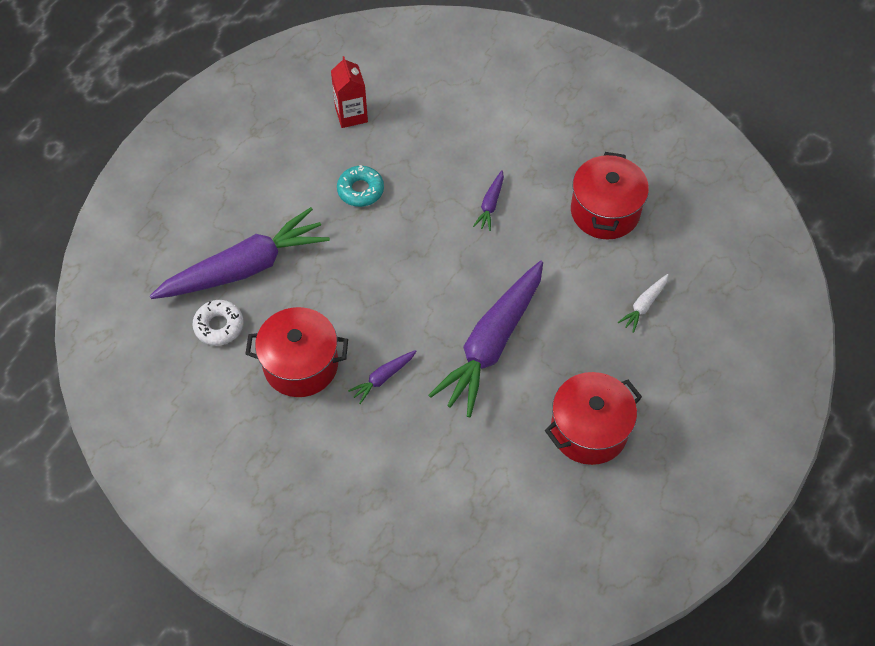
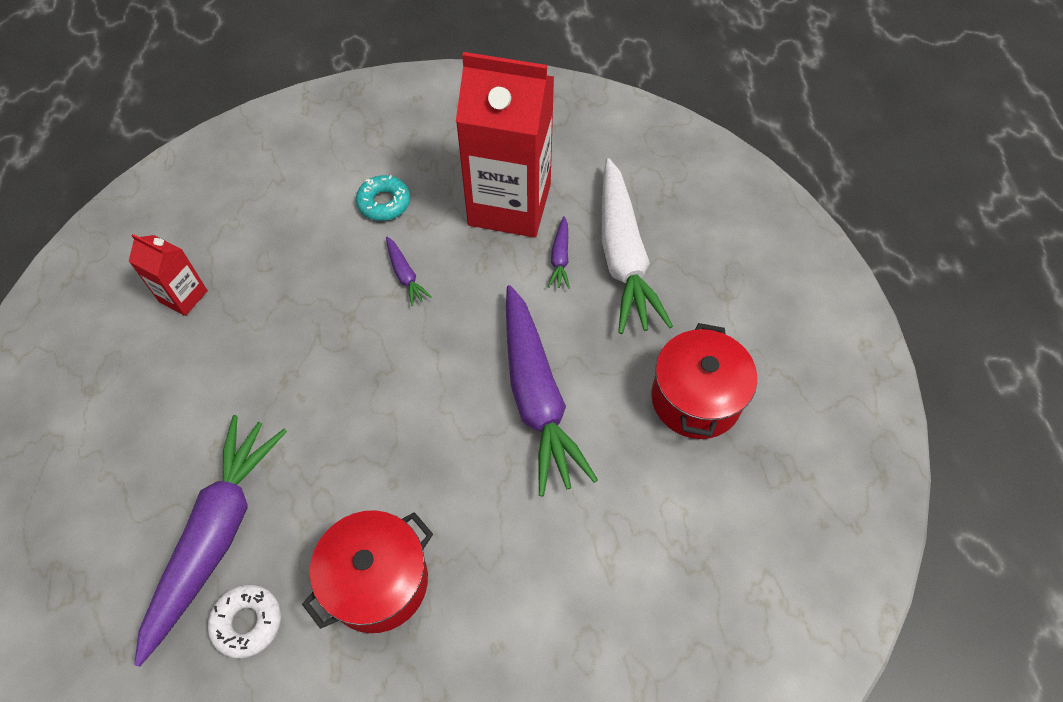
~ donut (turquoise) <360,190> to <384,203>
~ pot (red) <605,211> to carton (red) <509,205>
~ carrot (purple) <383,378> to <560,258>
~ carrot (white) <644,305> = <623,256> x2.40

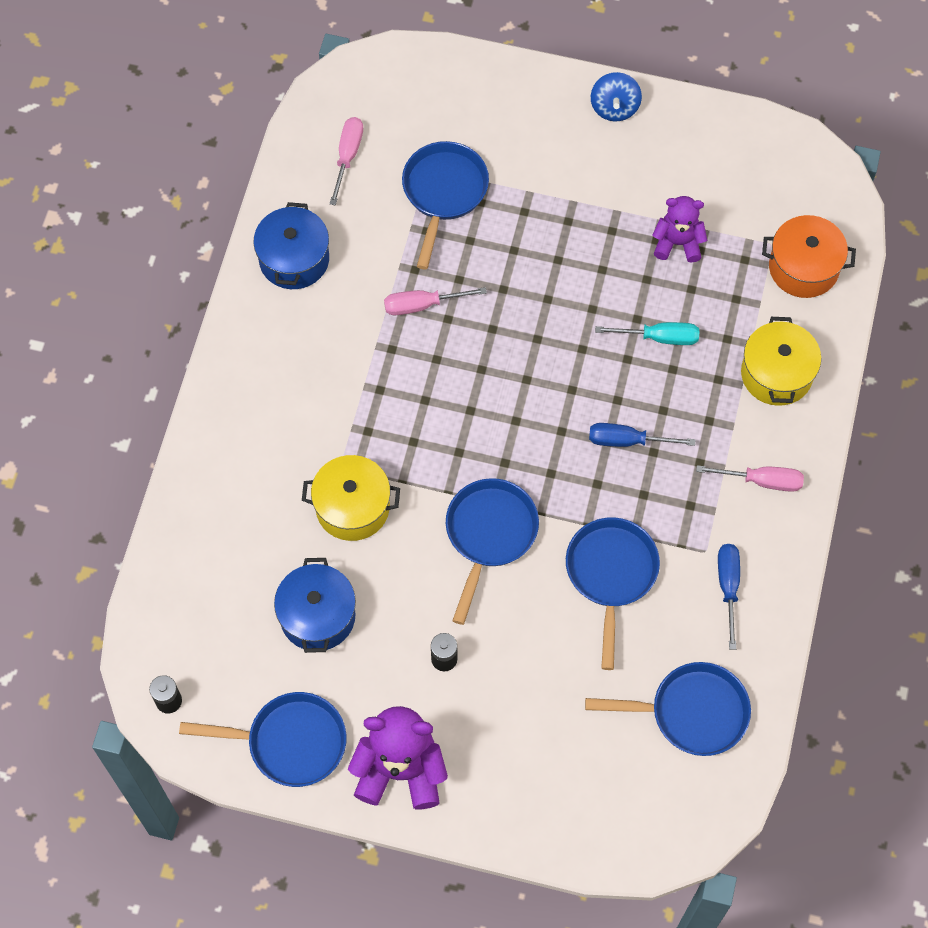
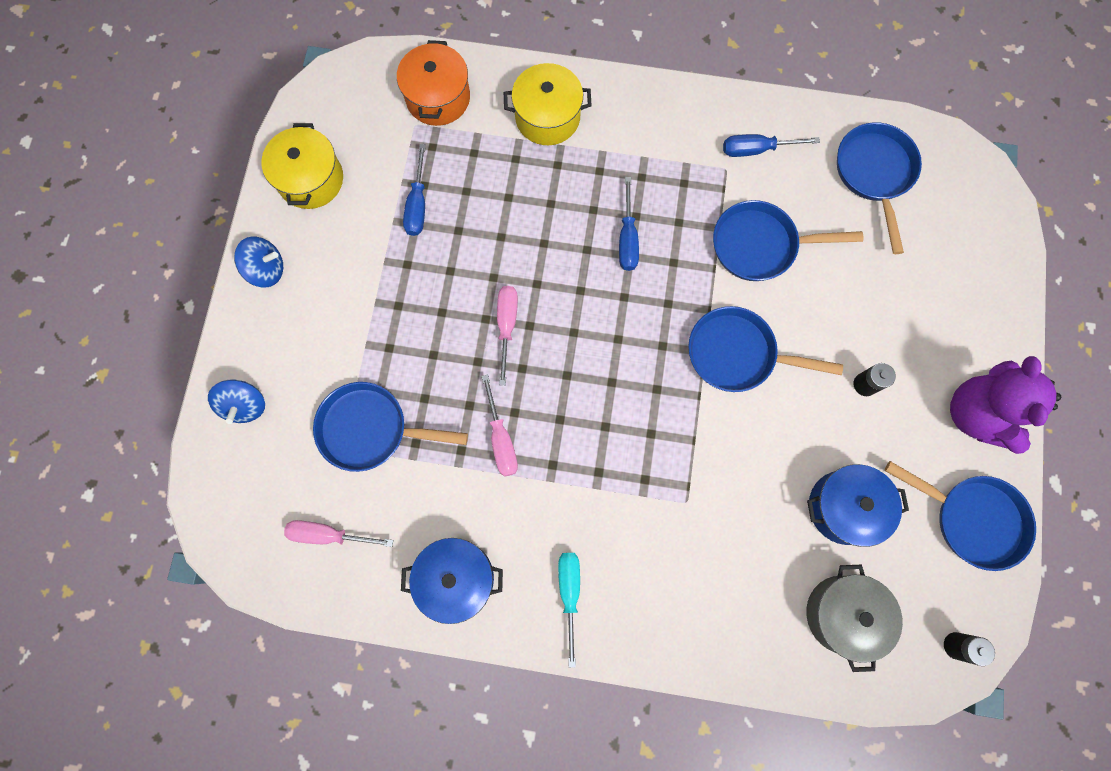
+ spinning top (blue) <245,405>
~ pot (yellow) <352,507> to <311,179>
~ teddy bear (purple) <677,243> to screwdriver (blue) <418,205>
~ screwdriver (pink) <762,481> to <506,326>
~ screwdriver (turquoise) <660,337> to <569,593>
+ pot (grey) <842,614>
~ pan (blue) <290,742> = <972,519> 120 degrees clockwise

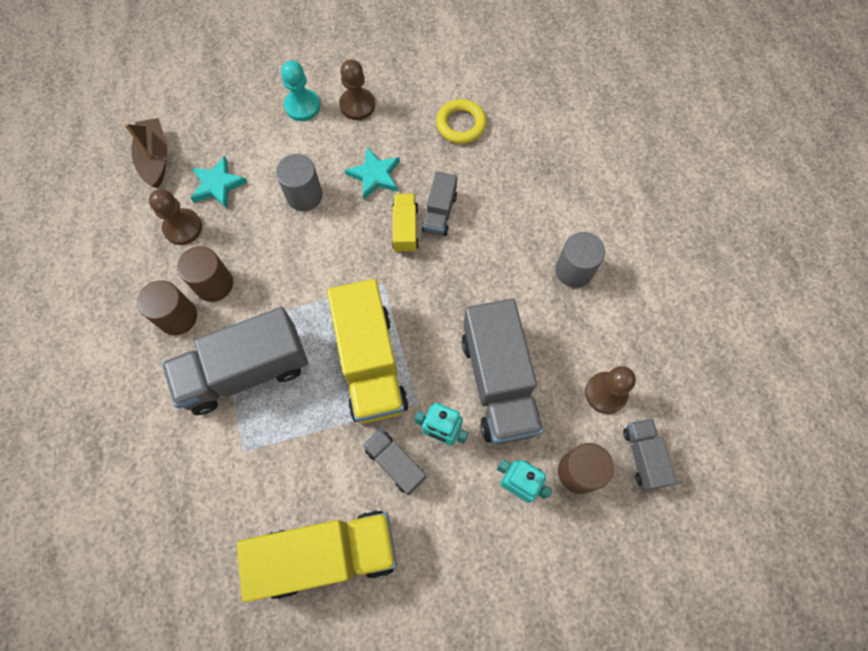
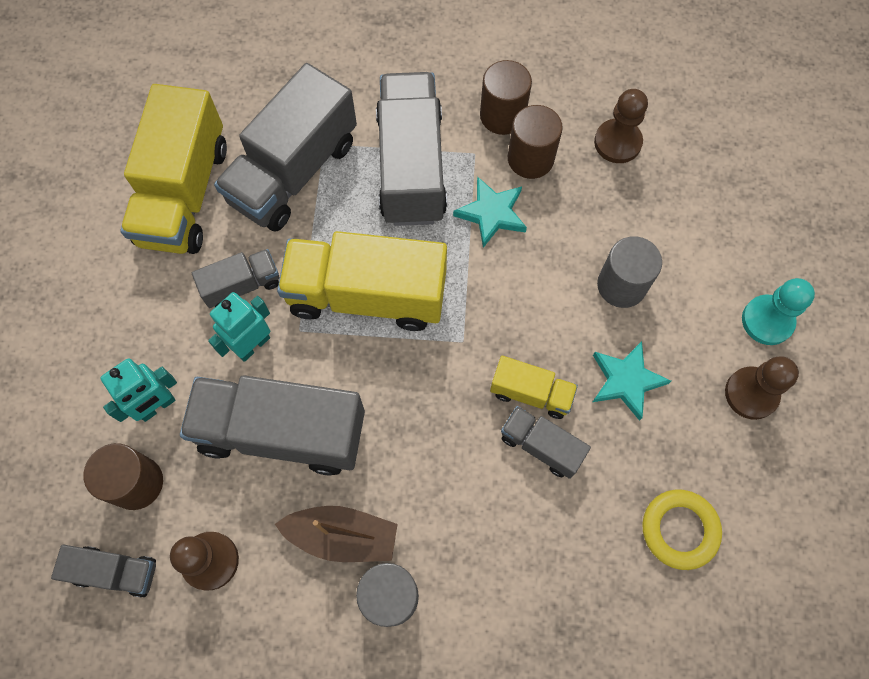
+ truck (grey) <294,172>
~ boat (brown) <155,158> to <342,536>
~ star (turquoise) <218,185> to <491,213>

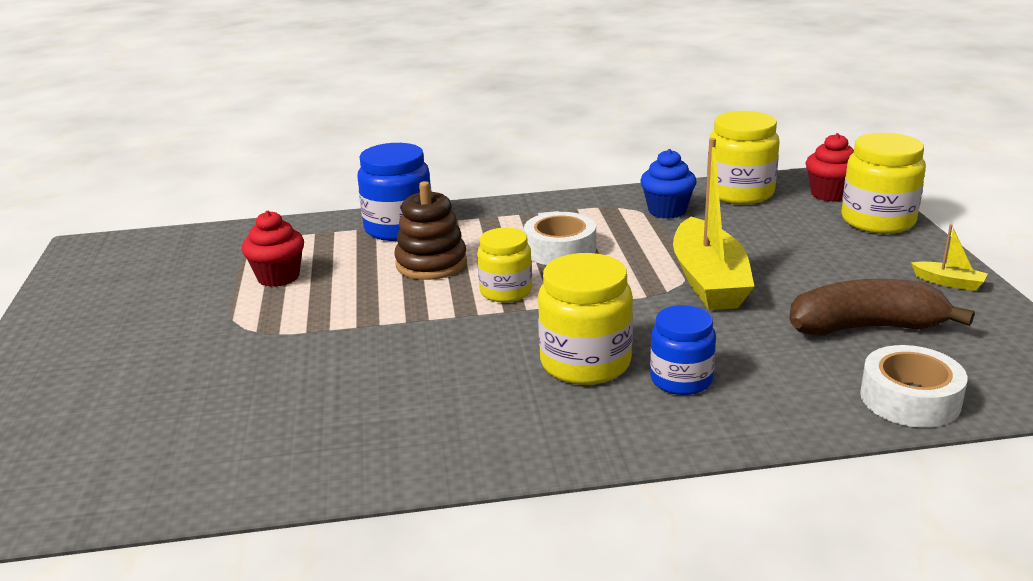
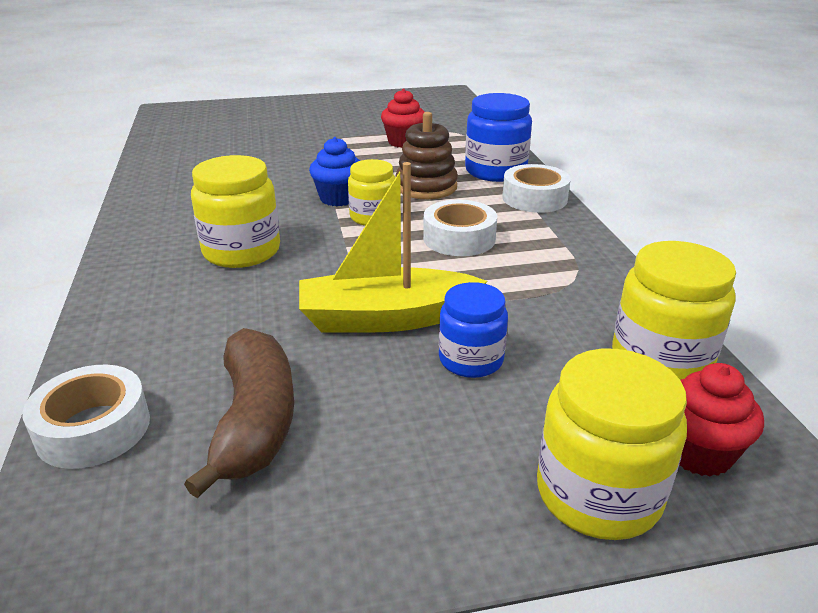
~ cupcake (blue) <667,211> to <338,198>
~ jar (blue) <681,380> to <471,360>
+ tape (white) <534,198>
- boat (yellow) <948,282>

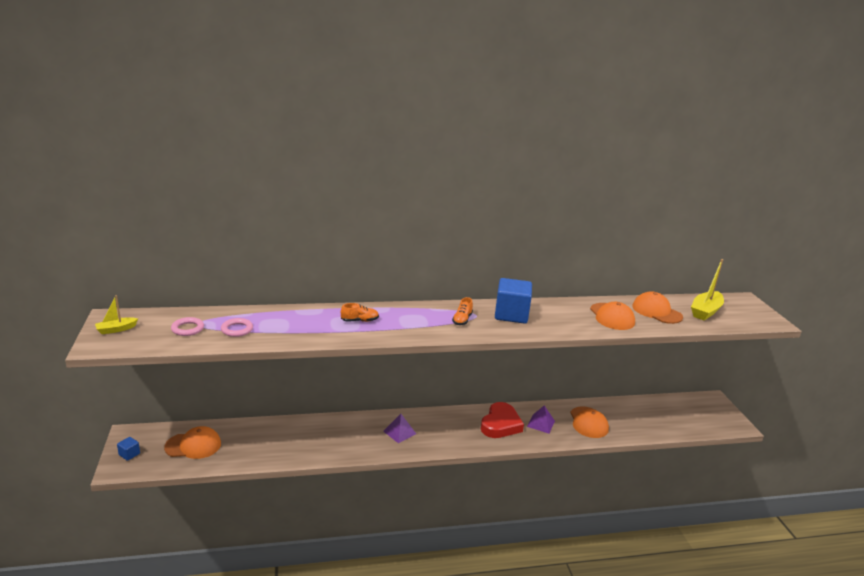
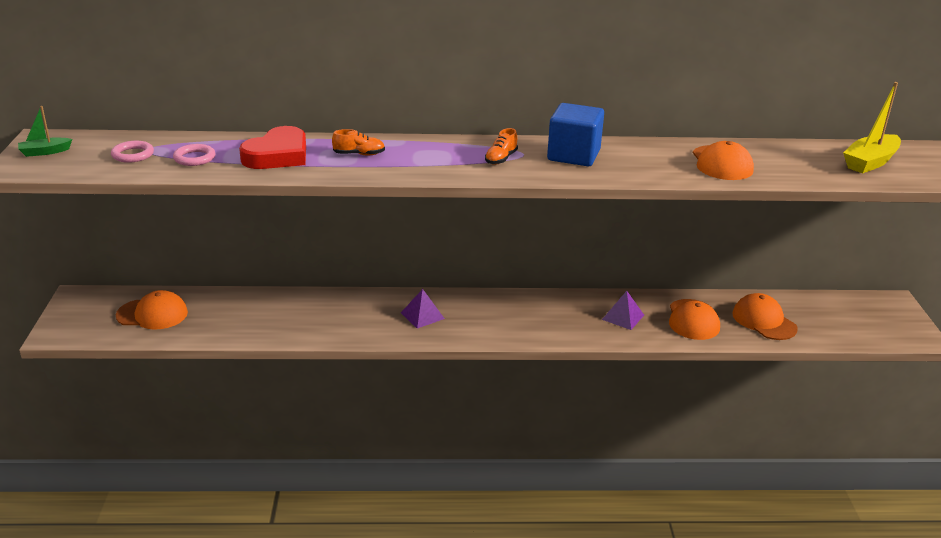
~ boat (yellow) <116,329> to boat (green) <45,152>
~ heart (red) <500,424> to <278,155>
~ cap (orange) <656,311> to <764,321>
- cube (blue) <129,454>

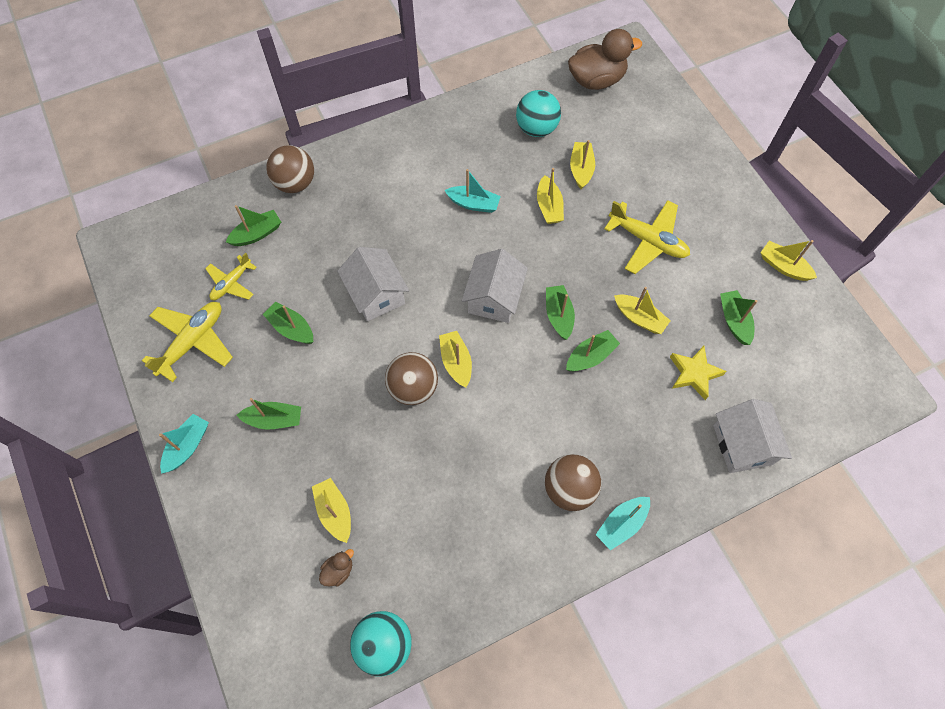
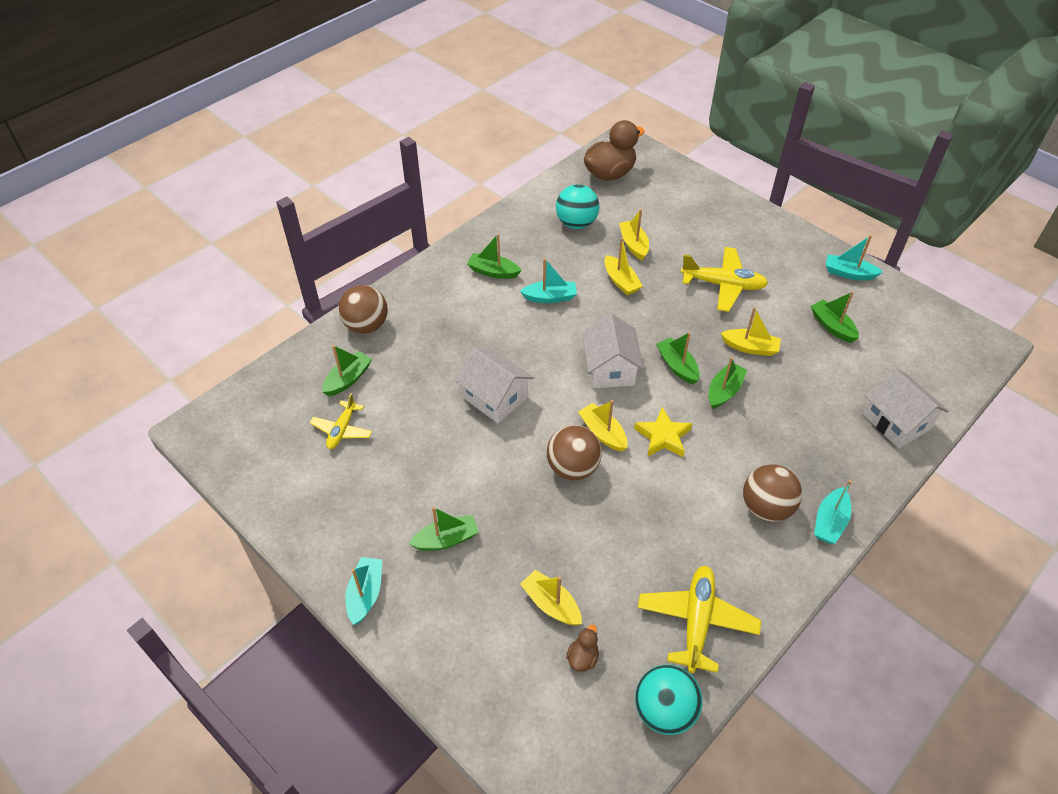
~ boat (green) <291,328> to <493,272>
~ star (yellow) <694,373> to <663,437>
~ plane (yellow) <192,342> to <696,621>
~ boat (yellow) <783,266> to boat (turquoise) <848,273>

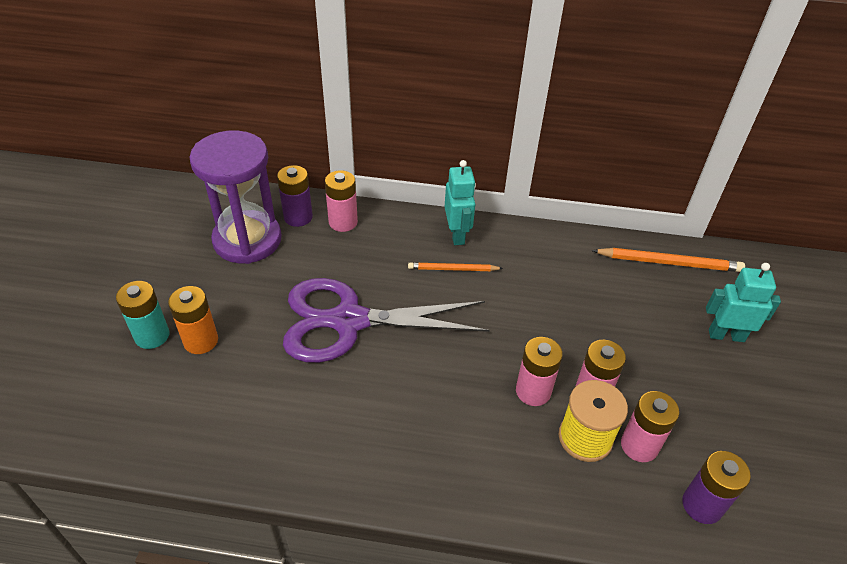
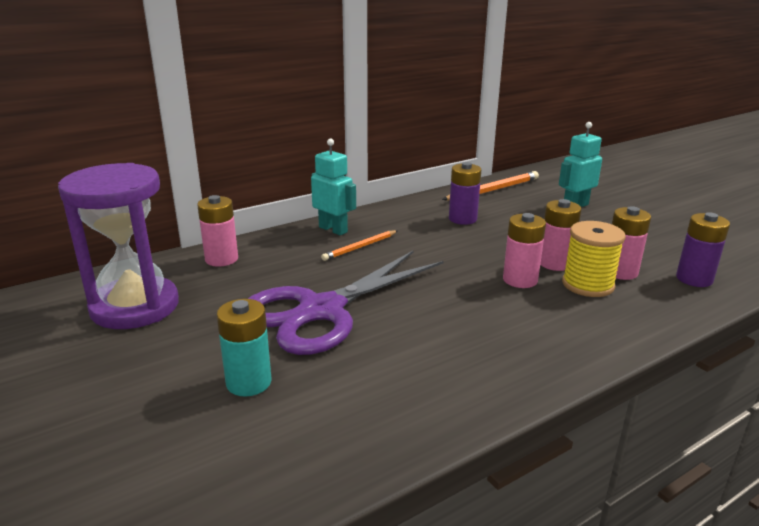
~ battery (turquoise) <152,336> to <249,382>
~ battery (purple) <298,217> to <462,219>
- battery (orange) <201,341>

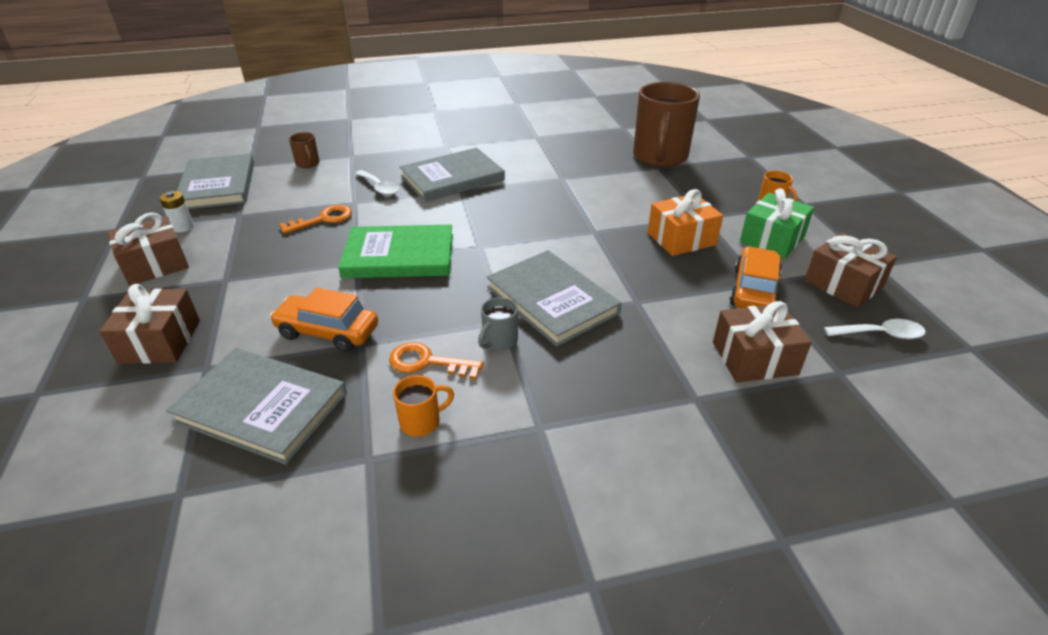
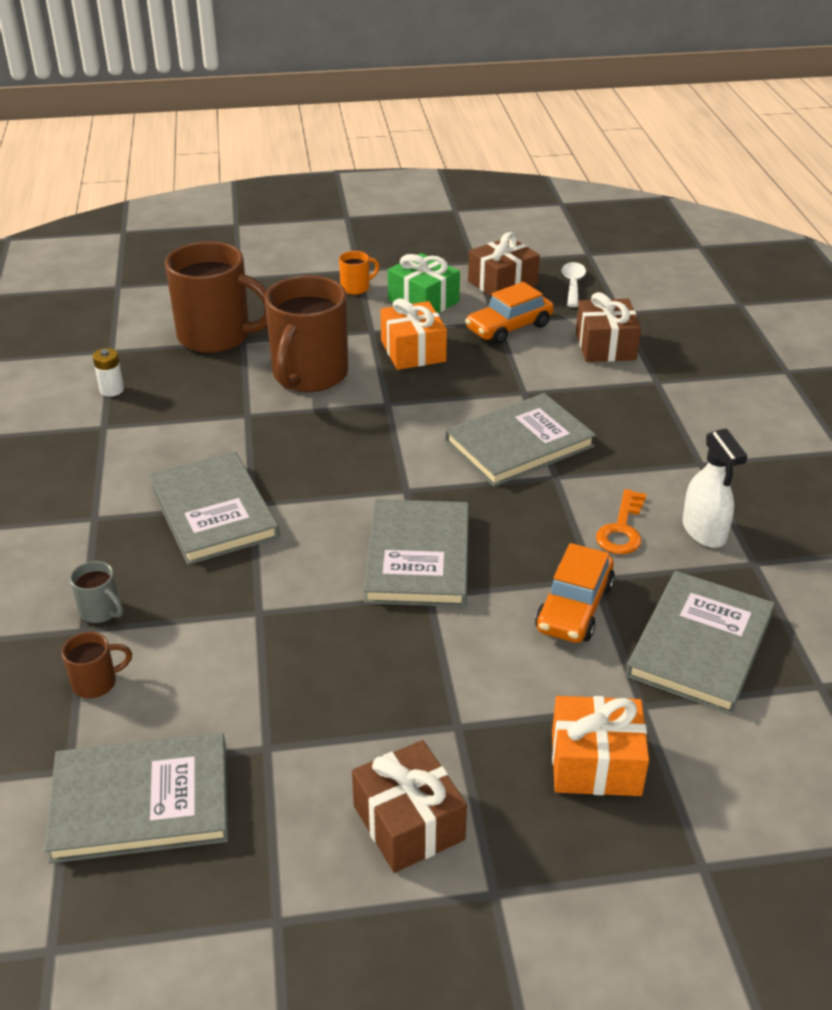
~ mug (grey) <499,341> to <101,611>
~ battery (white) <183,227> to <112,390>
+ mug (brown) <309,376>
~ book (green) <399,256> to book (grey) <418,557>
~ car (orange) <753,290> = <509,328> 60 degrees counterclockwise
~ gift (brown) <160,341> to gift (orange) <595,763>
~ mug (orange) <422,421> to spray bottle (white) <704,531>
- key (orange) <323,219>
- spoon (white) <379,187>

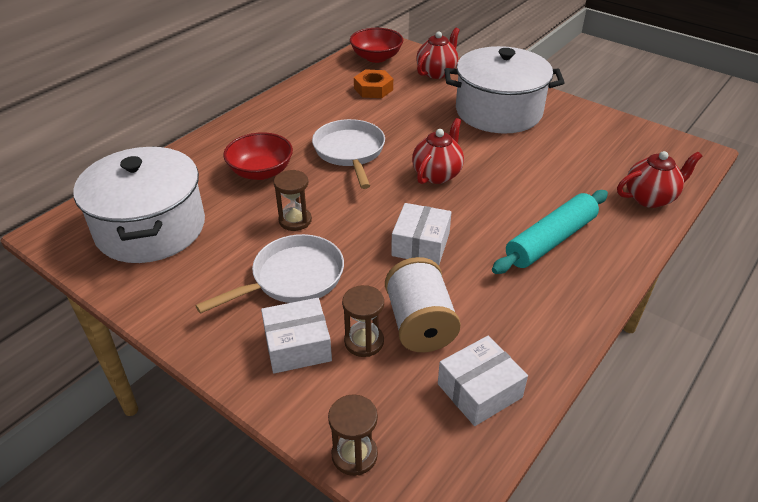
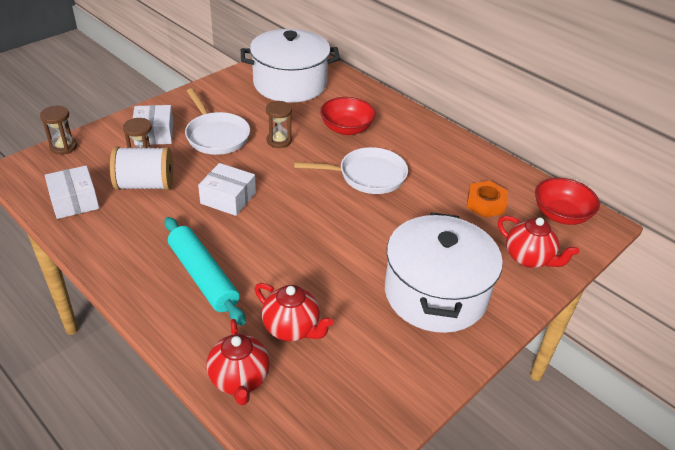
~ teapot (red) <437,174> to <292,328>

